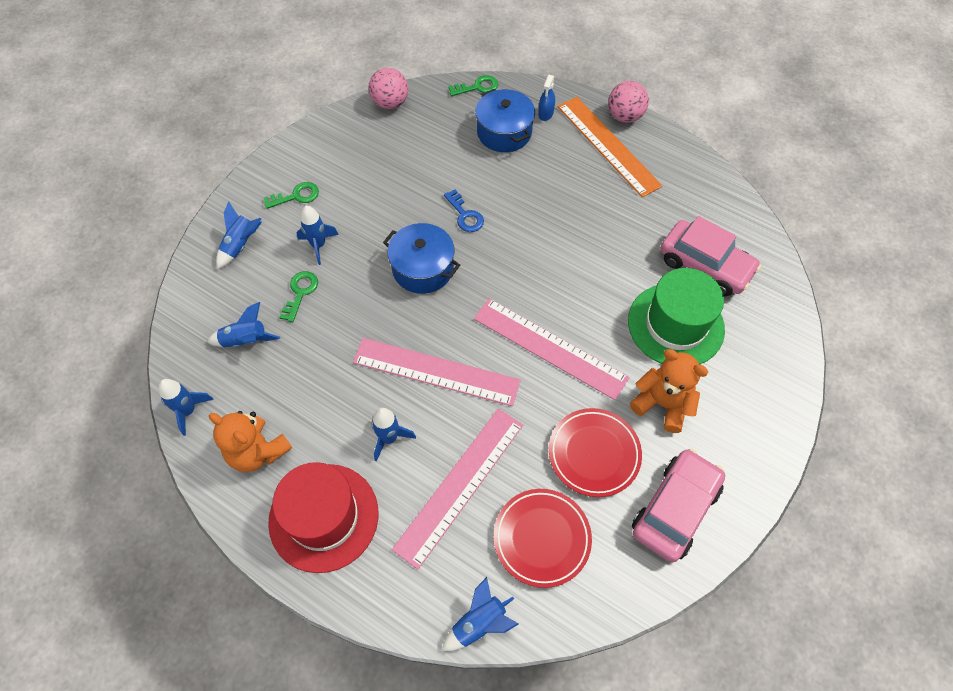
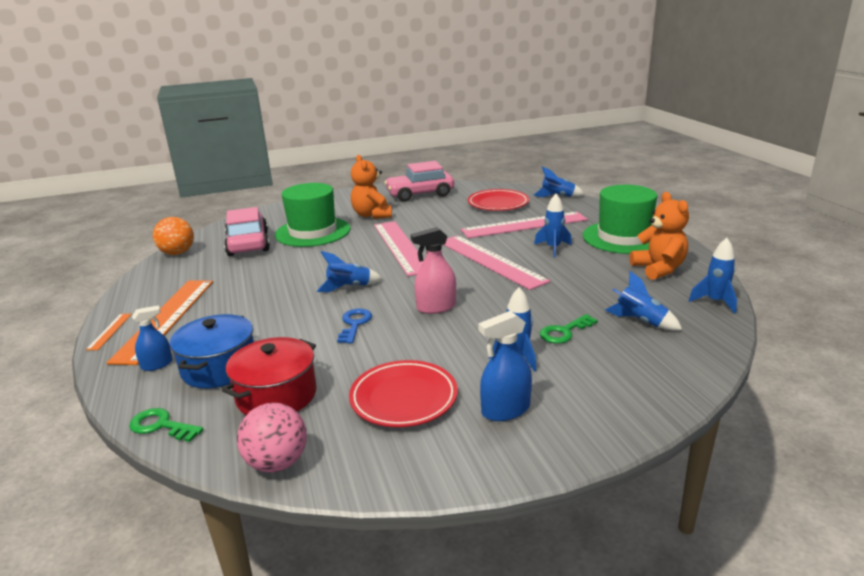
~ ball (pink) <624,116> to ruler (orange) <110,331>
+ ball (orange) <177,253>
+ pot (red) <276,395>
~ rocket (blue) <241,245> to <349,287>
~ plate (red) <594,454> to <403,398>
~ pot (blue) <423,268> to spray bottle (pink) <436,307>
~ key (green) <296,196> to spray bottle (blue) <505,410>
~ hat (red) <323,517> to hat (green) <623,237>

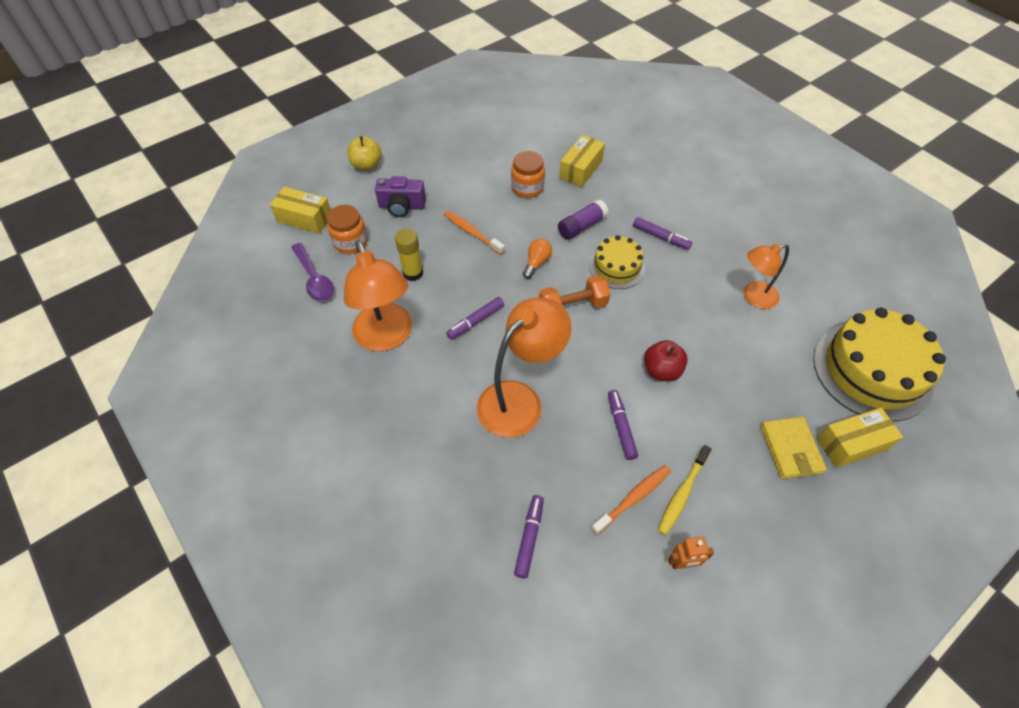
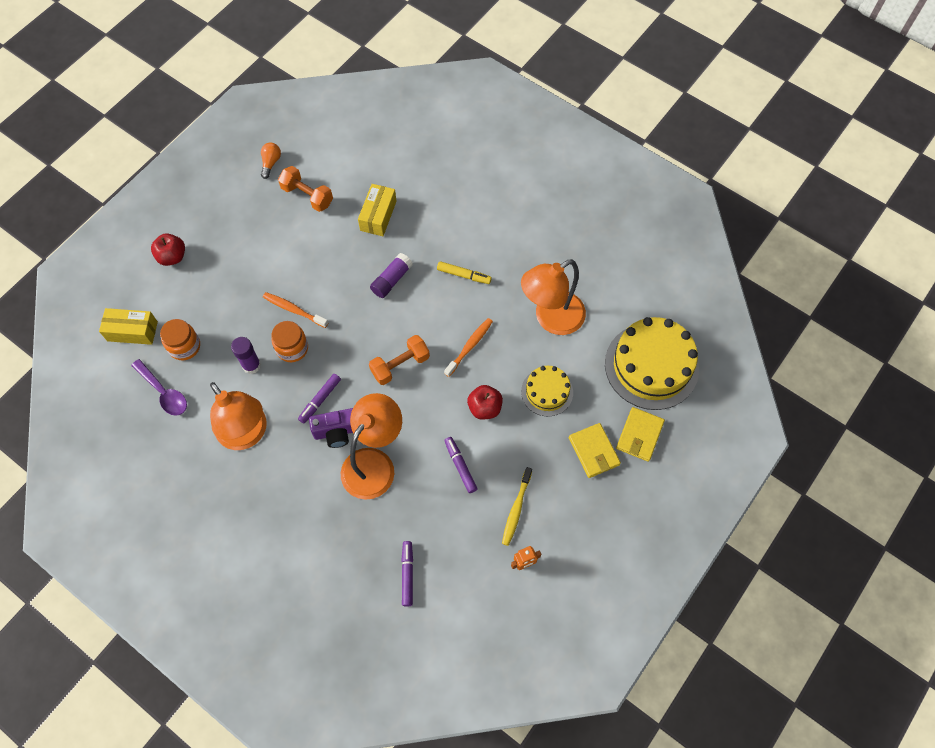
~ apple (yellow) <367,165> to apple (red) <172,257>
~ glue stick (yellow) <413,273> to glue stick (purple) <251,365>
~ light bulb (orange) <536,263> to <271,163>
~ jar (orange) <527,188> to <292,348>
+ dumbbell (orange) <307,196>
~ camera (purple) <402,206> to <337,432>
~ marker (purple) <661,237> to marker (yellow) <464,275>
~ toothbrush (orange) <633,498> to <469,346>
~ lamp (orange) <753,297> = <551,319> x1.64
~ cake (yellow) <617,267> to <547,392>
~ box (yellow) <852,444> to wallet (yellow) <639,435>

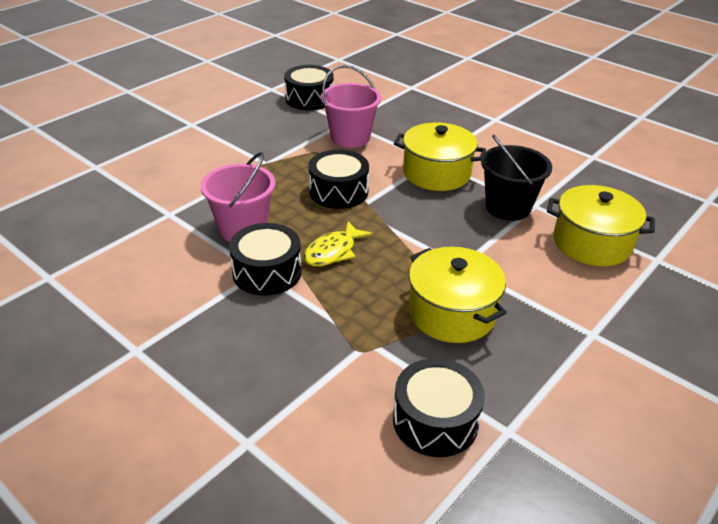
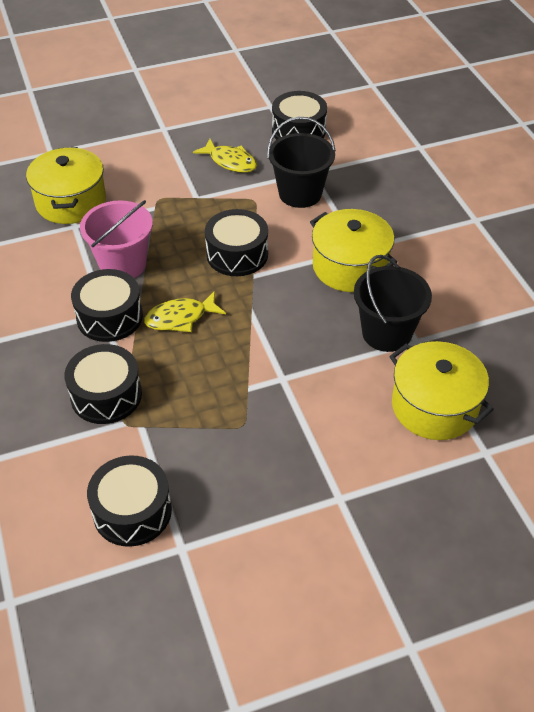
~ pot (yellow) <452,313> to <71,202>
+ drum (black) <106,395>
+ fish (yellow) <230,161>
~ bucket (pink) <350,137> to bucket (black) <300,193>

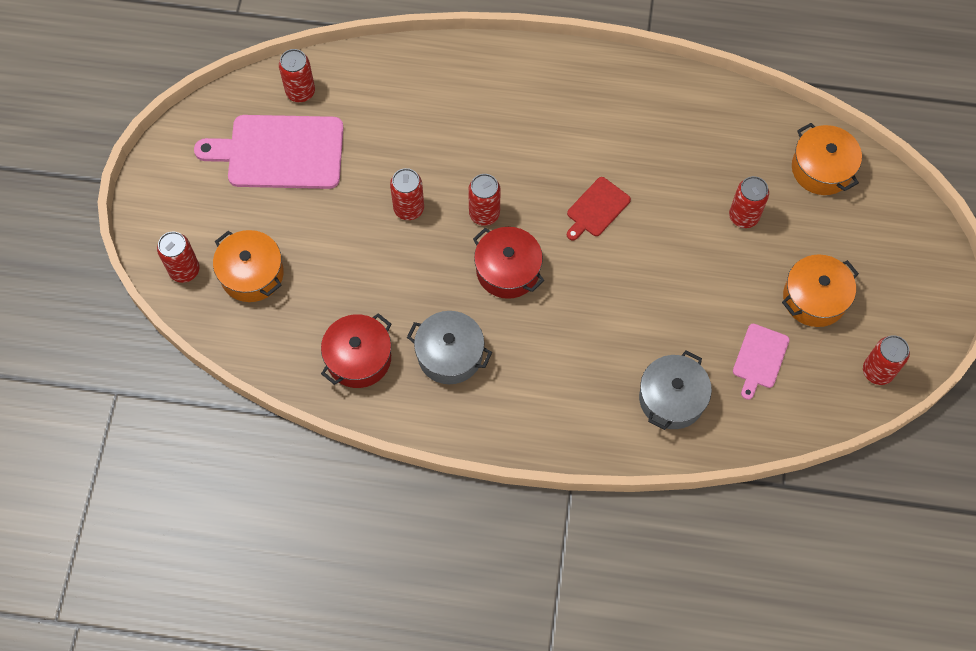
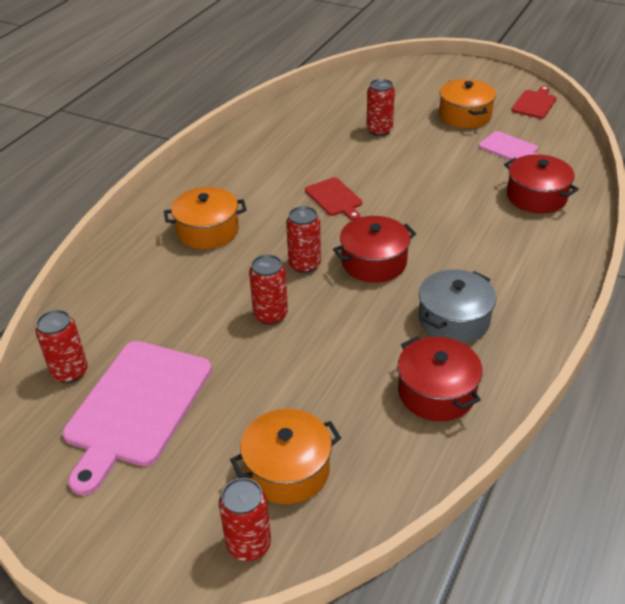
~ pot (orange) <821,169> to <208,231>
~ pot (grey) <671,398> to pot (red) <536,197>
~ can (red) <877,371> to cutting board (red) <534,103>

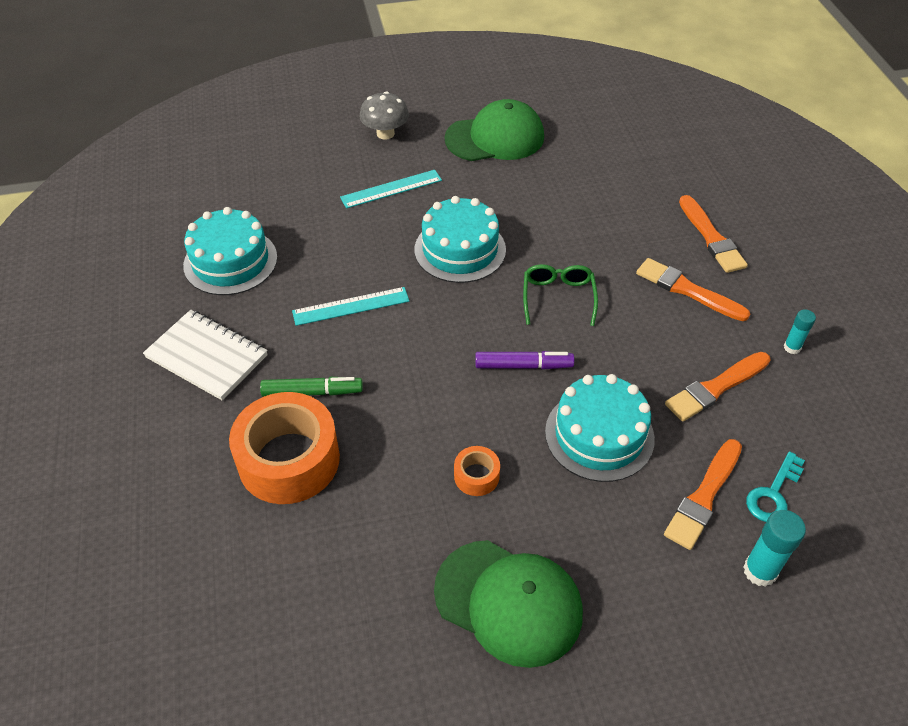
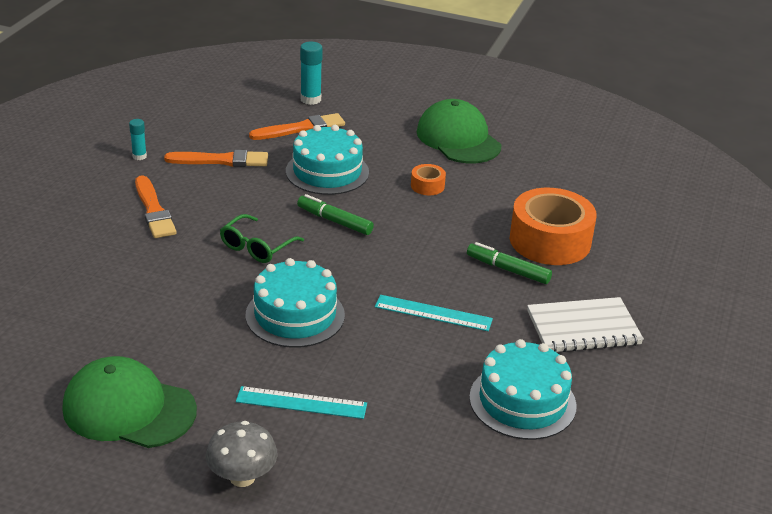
~ marker (purple) <523,366> to marker (green) <334,221>
~ notebook (white) <207,356> = <583,328> 75 degrees counterclockwise
- brush (orange) <711,237>
- key (turquoise) <773,493>

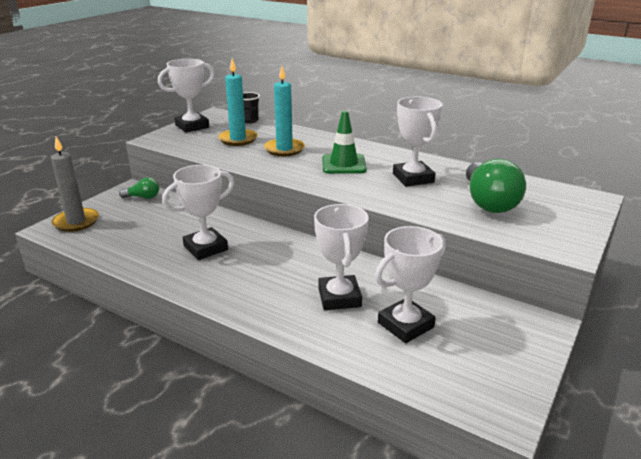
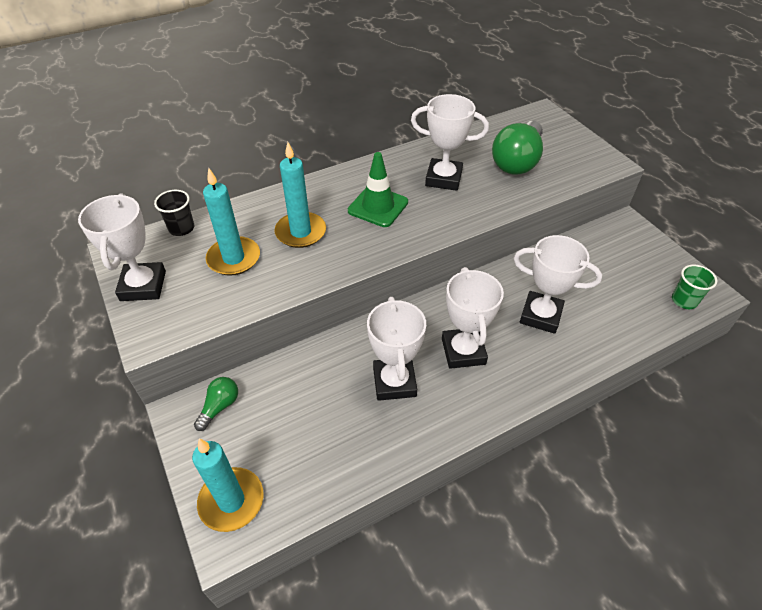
~ candle (grey) <76,222> to candle (turquoise) <231,501>
~ trophy (white) <405,325> to <463,351>
~ light bulb (green) <488,202> = <517,161> 90 degrees clockwise
+ cup (green) <684,300>

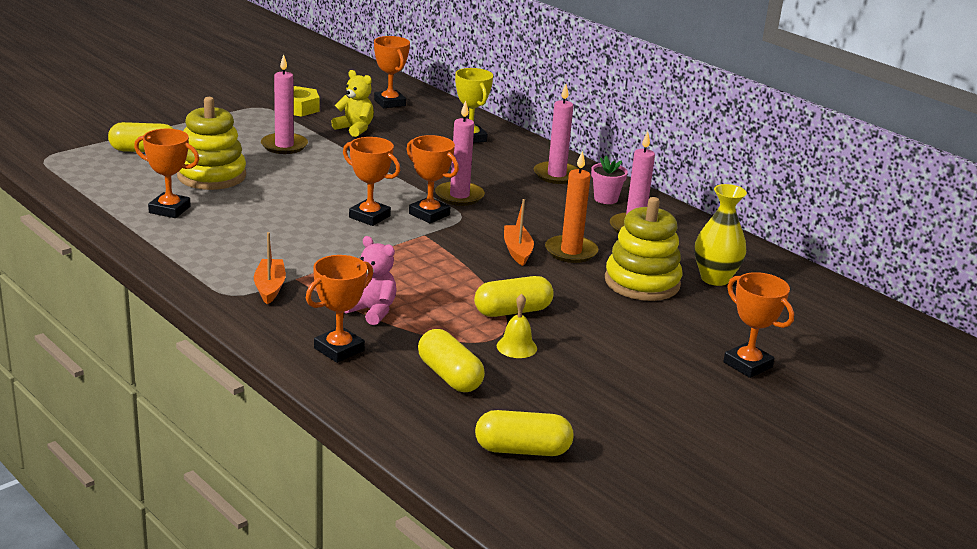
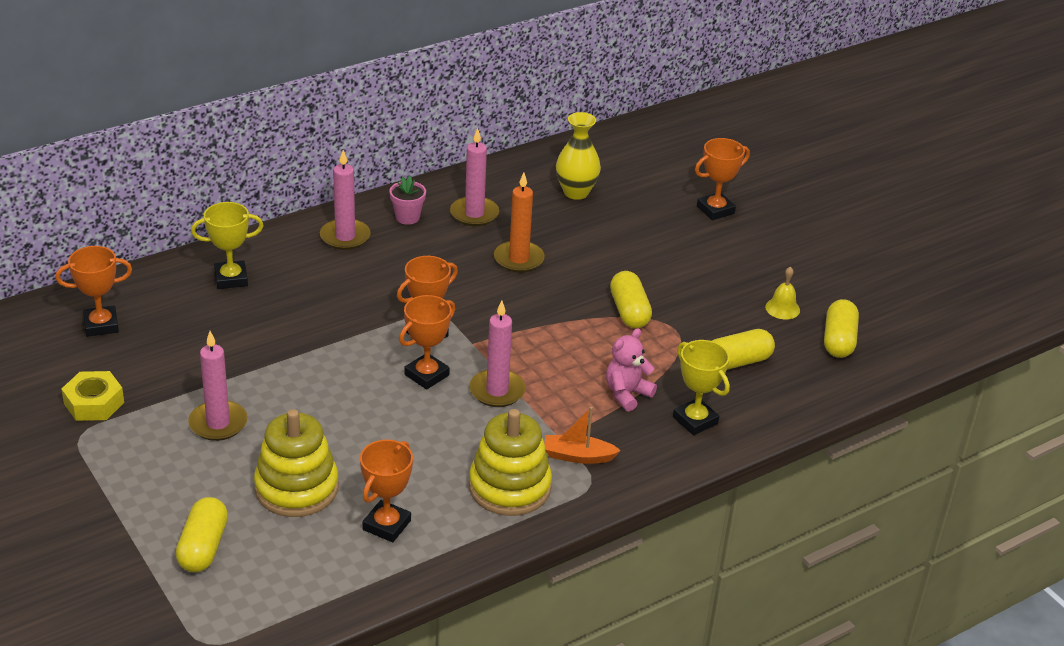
~ candle (pink) <459,196> to <497,391>
~ stacking toy (yellow) <642,282> to <509,487>
~ trophy (orange) <339,349> to trophy (yellow) <695,420>
~ bell (yellow) <516,347> to <782,308>
- teddy bear (yellow) <355,129>
- boat (orange) <517,251>

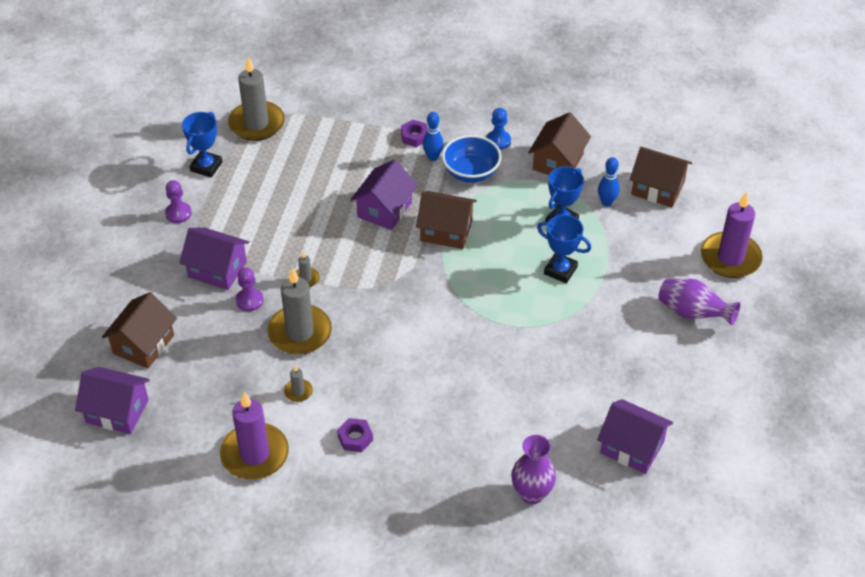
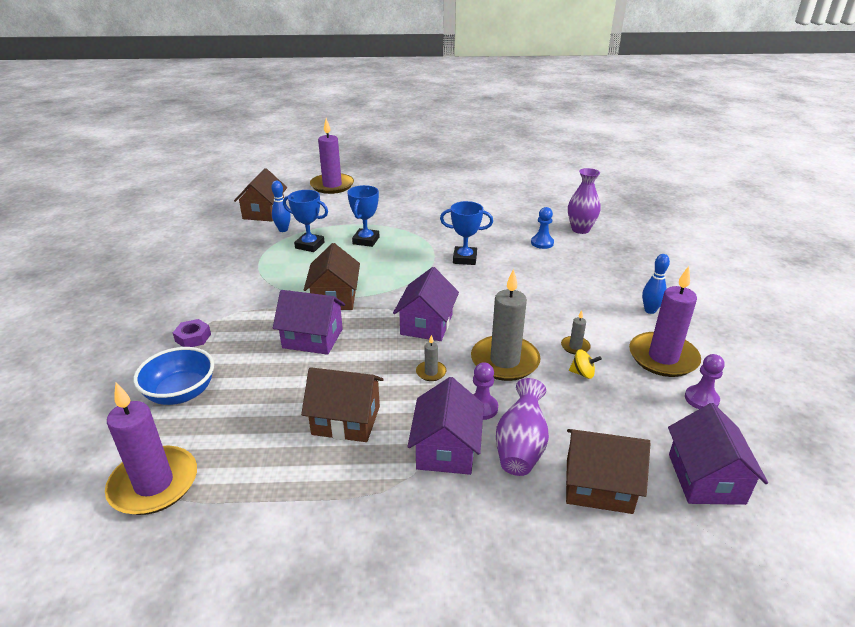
~ candle (grey) <256,124> to candle (purple) <154,484>
~ bowl (blue) <471,172> to <181,393>
~ house (brown) <558,162> to <346,420>
~ house (purple) <632,447> to <426,324>
~ trophy (blue) <206,166> to <464,259>
~ vase (purple) <692,313> to <520,447>
~ pawn (blue) <498,141> to <542,243>
+ spinning top (yellow) <582,373>
~ bowling pin (blue) <433,157> to <650,310>
~ pawn (purple) <178,213> to <701,399>
- nut (purple) <355,438>

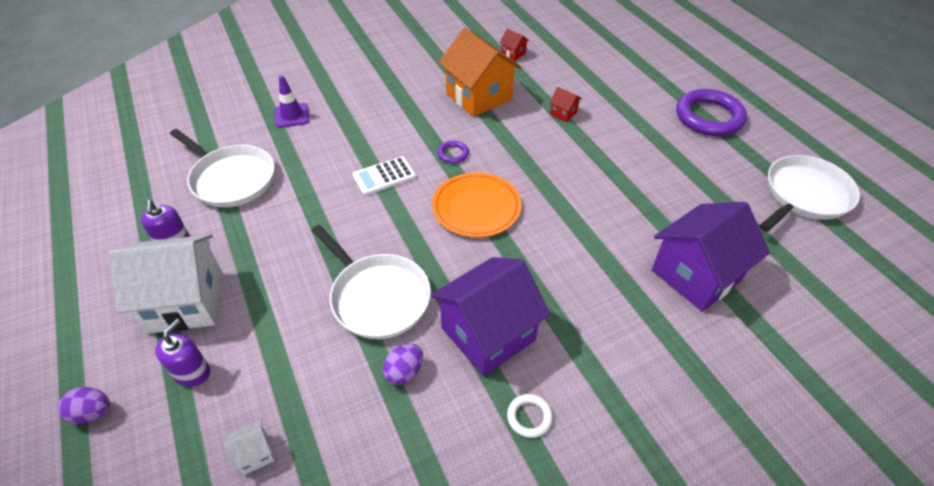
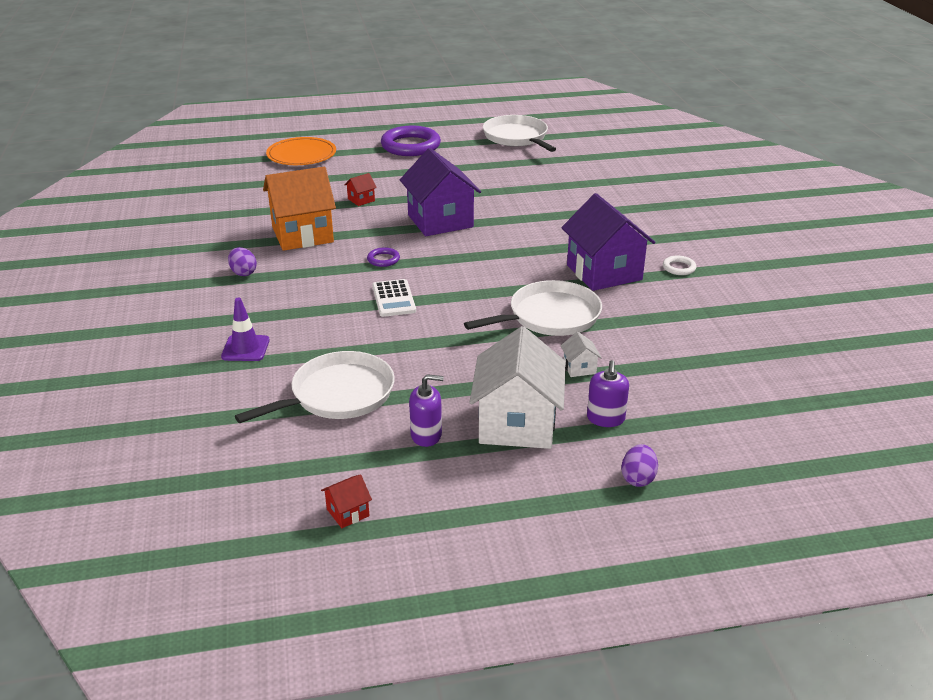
~ egg (purple) <404,372> to <243,273>
~ plate (orange) <476,207> to <301,155>
~ house (red) <513,54> to <348,512>
~ house (purple) <695,275> to <440,221>
~ house (white) <255,453> to <579,368>
~ soap dispenser (purple) <192,372> = <605,418> 120 degrees counterclockwise

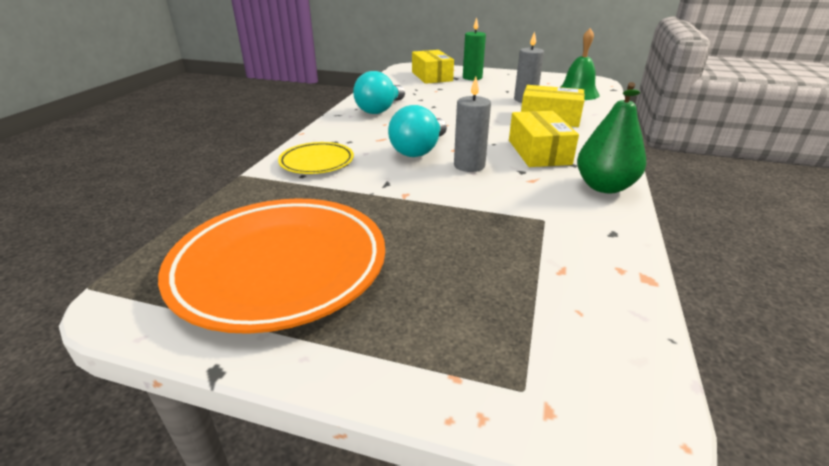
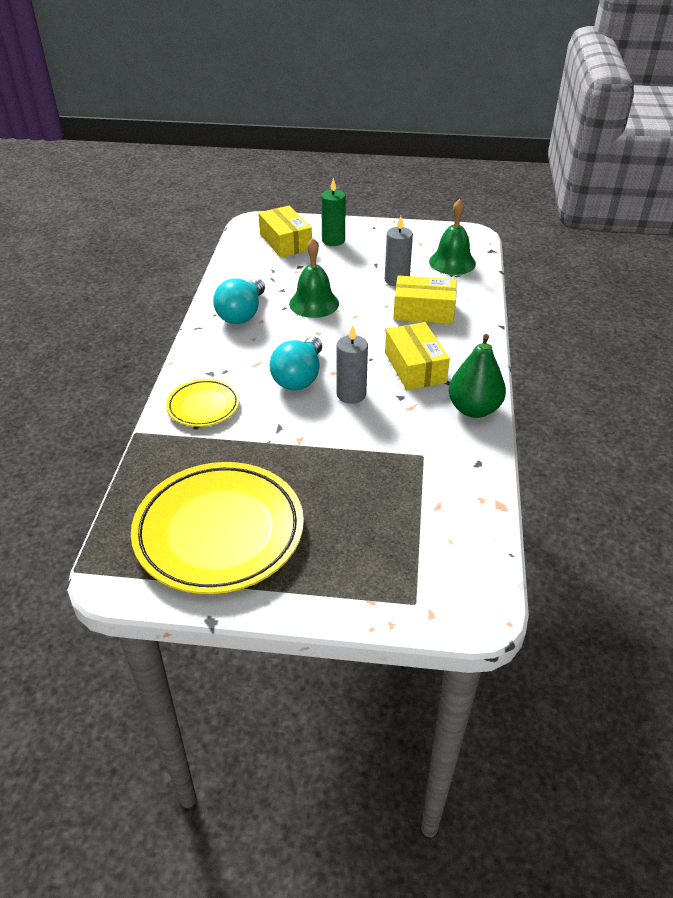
~ plate (orange) <280,267> to plate (yellow) <219,532>
+ bell (green) <314,303>

